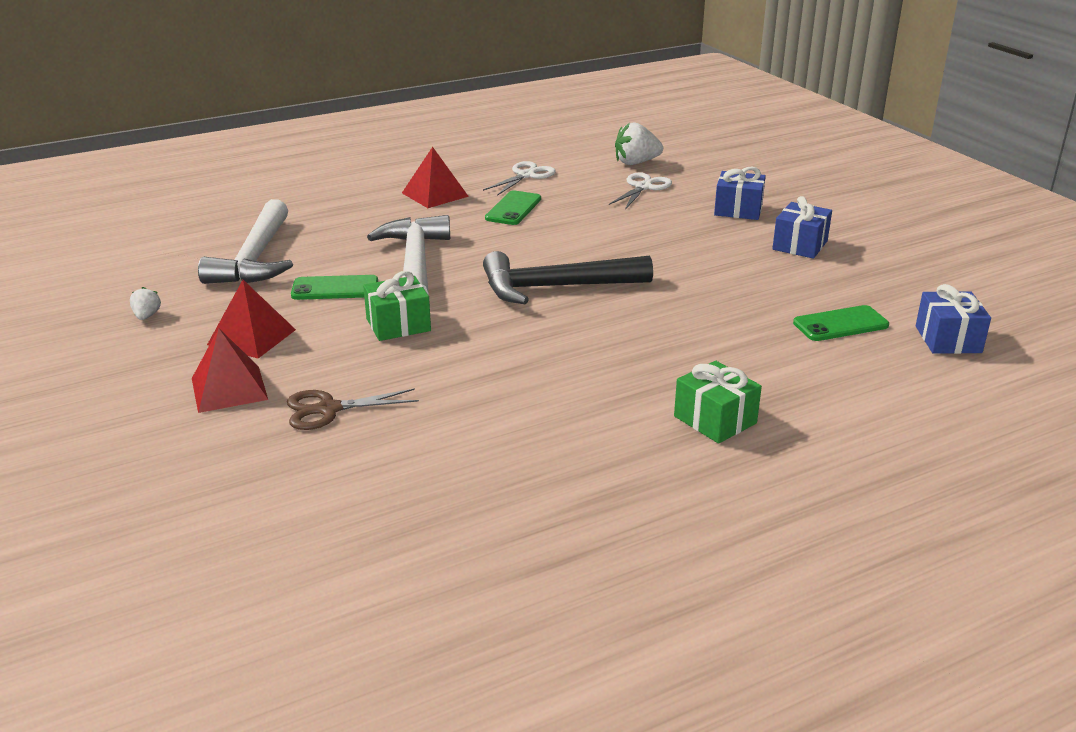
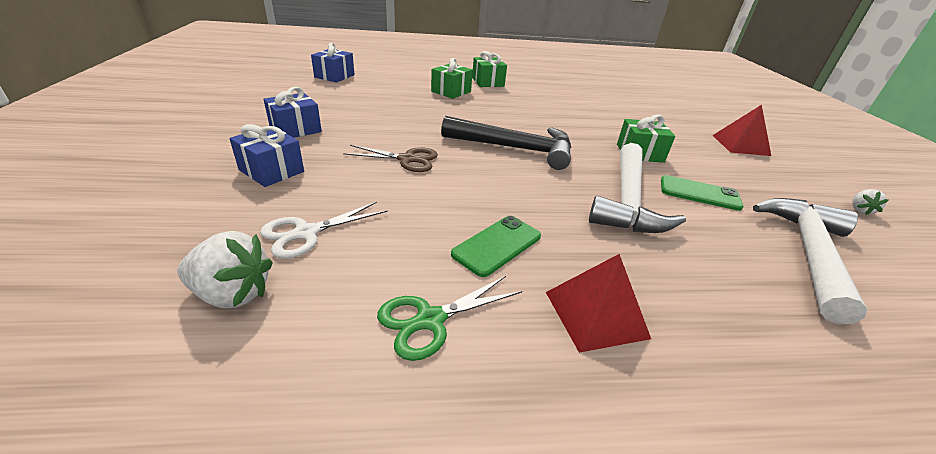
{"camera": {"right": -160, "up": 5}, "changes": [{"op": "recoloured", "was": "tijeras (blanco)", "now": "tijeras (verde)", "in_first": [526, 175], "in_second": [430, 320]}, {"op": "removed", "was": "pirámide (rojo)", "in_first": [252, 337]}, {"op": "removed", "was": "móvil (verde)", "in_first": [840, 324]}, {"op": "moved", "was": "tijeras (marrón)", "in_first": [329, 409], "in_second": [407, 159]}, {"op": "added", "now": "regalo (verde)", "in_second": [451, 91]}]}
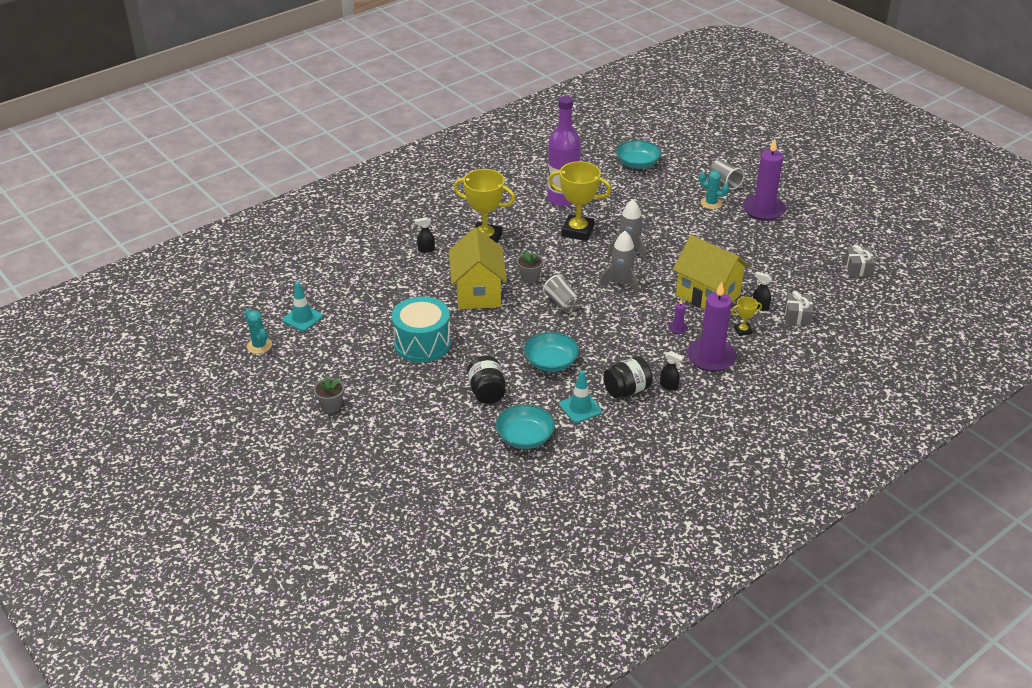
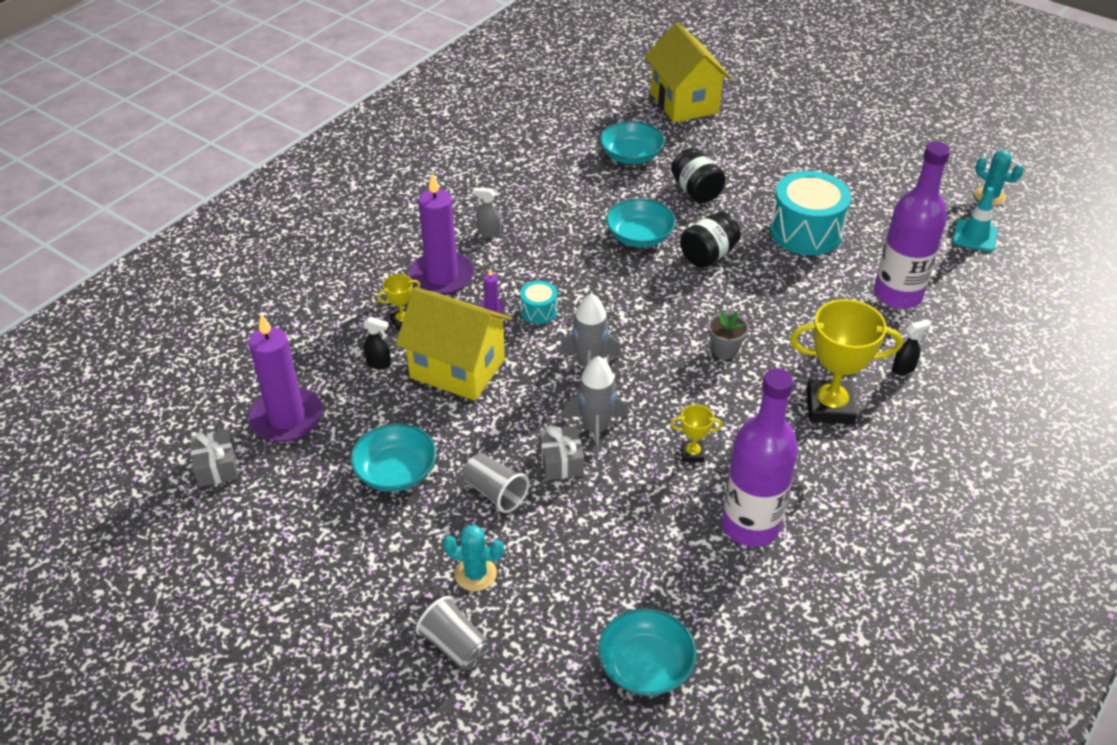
{"camera": {"right": 165, "up": 5}, "changes": [{"op": "moved", "was": "vela (morado)", "in_first": [763, 210], "in_second": [287, 418]}, {"op": "resized", "was": "trofeo (amarillo)", "in_first": [577, 231], "in_second": [692, 453], "ratio": 0.47}, {"op": "moved", "was": "casa (amarillo)", "in_first": [478, 293], "in_second": [684, 103]}, {"op": "moved", "was": "vaso (gris)", "in_first": [562, 303], "in_second": [495, 493]}, {"op": "moved", "was": "regalo (gris)", "in_first": [797, 316], "in_second": [561, 461]}, {"op": "recoloured", "was": "pulverizador (negro)", "now": "pulverizador (gris)", "in_first": [669, 386], "in_second": [488, 232]}, {"op": "moved", "was": "tarro (negro)", "in_first": [627, 390], "in_second": [708, 255]}, {"op": "removed", "was": "cono de tráfico (turquesa)", "in_first": [580, 408]}, {"op": "removed", "was": "maceta (gris)", "in_first": [331, 406]}, {"op": "added", "now": "botella (morado)", "in_second": [897, 295]}, {"op": "added", "now": "tambor (turquesa)", "in_second": [539, 311]}, {"op": "added", "now": "cuenco (turquesa)", "in_second": [396, 471]}]}
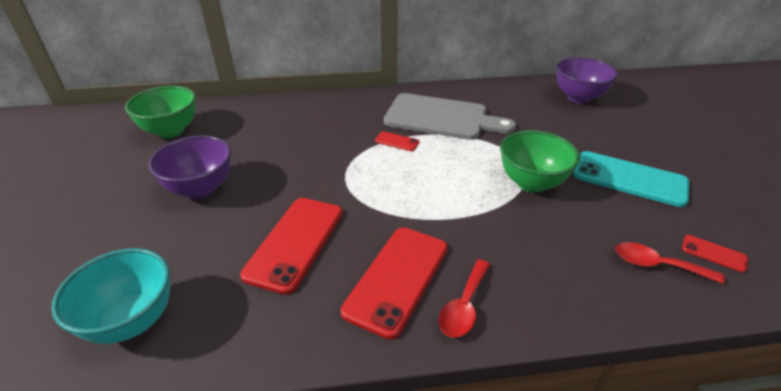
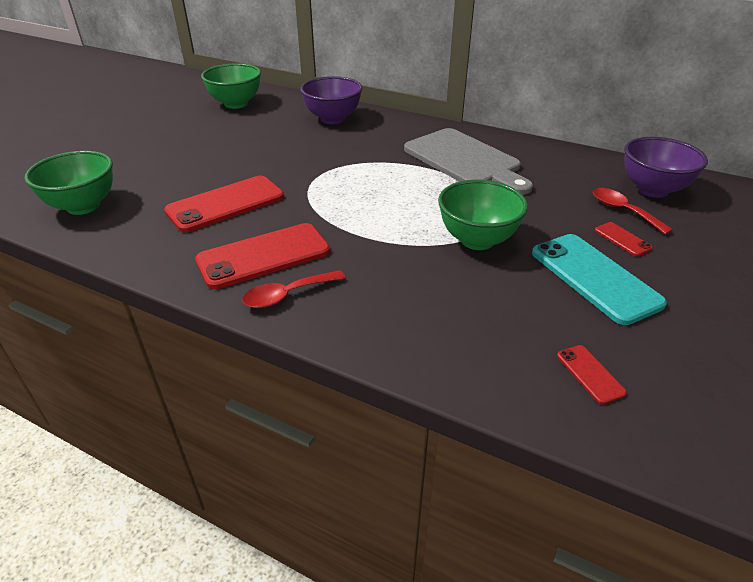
{"camera": {"right": 35, "up": 0}, "changes": [{"op": "moved", "was": "móvil (rojo)", "in_first": [397, 141], "in_second": [622, 239]}, {"op": "moved", "was": "cuenco (morado)", "in_first": [201, 189], "in_second": [333, 119]}, {"op": "moved", "was": "cuchara (rojo)", "in_first": [657, 265], "in_second": [623, 211]}, {"op": "recoloured", "was": "cuenco (turquesa)", "now": "cuenco (verde)", "in_first": [132, 321], "in_second": [83, 206]}]}
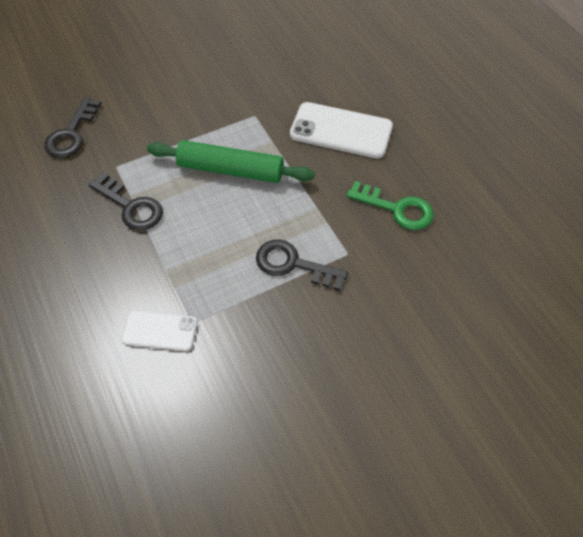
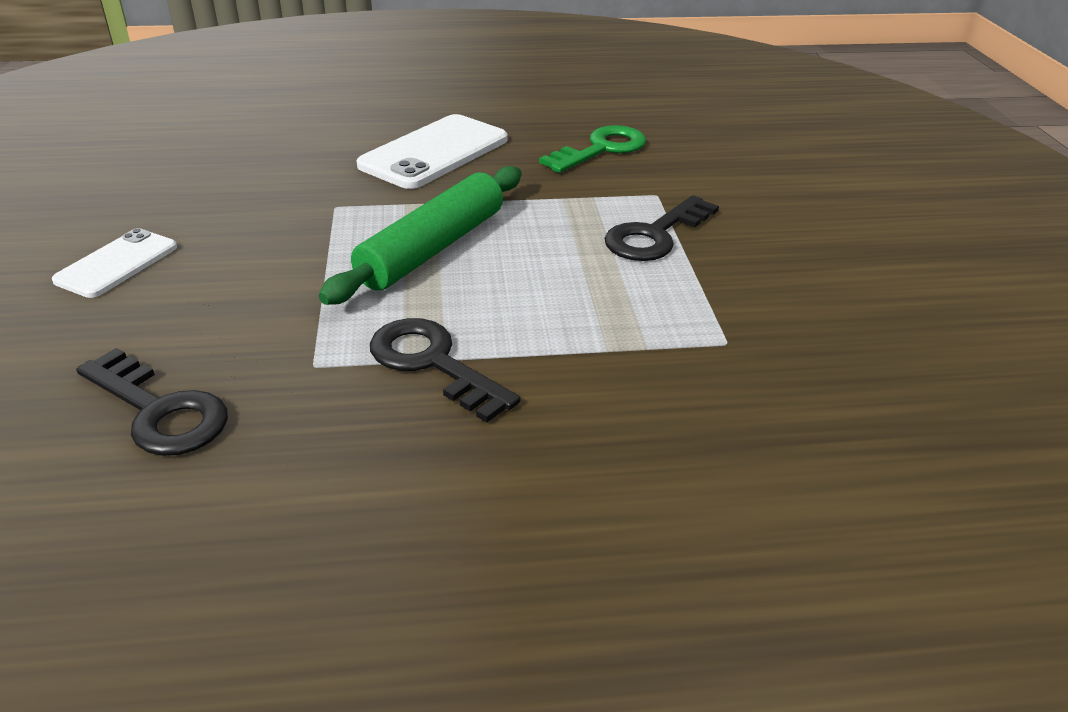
{"camera": {"right": -70, "up": -20}, "changes": [{"op": "turned", "was": "llave (negro)", "in_first": [131, 206], "in_second": [433, 364], "clockwise": -105}, {"op": "moved", "was": "móvil (blanco)", "in_first": [160, 331], "in_second": [117, 263]}]}
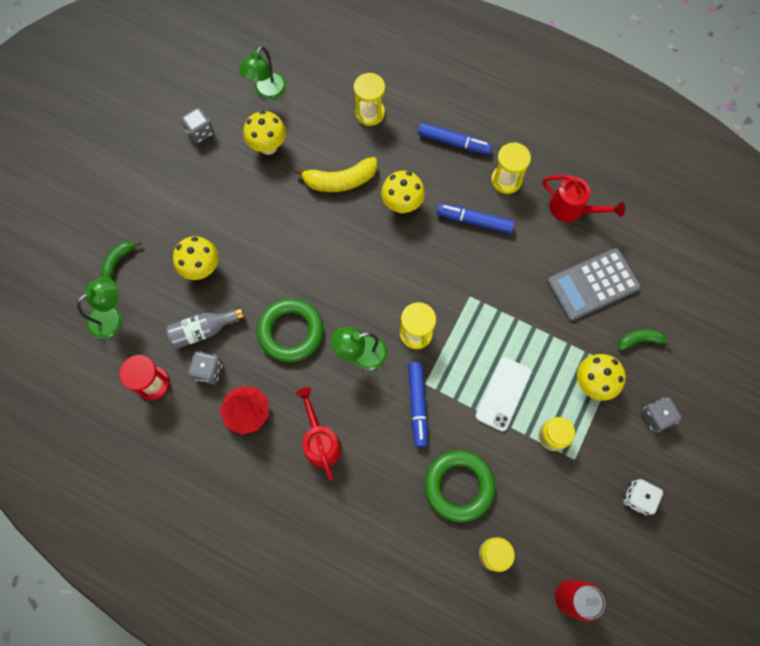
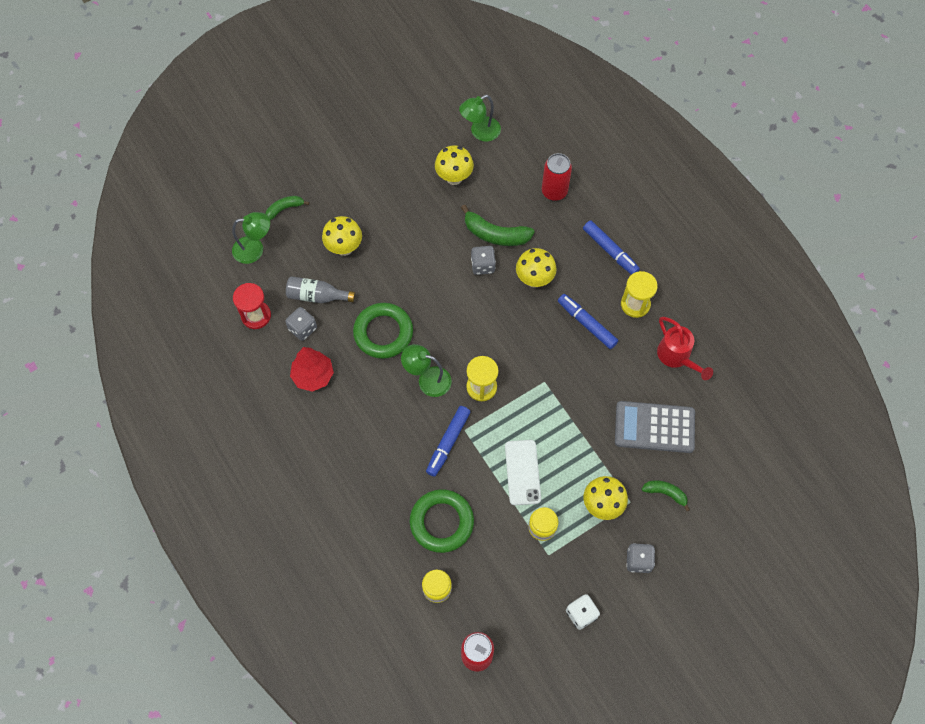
{"camera": {"right": 30, "up": -5}, "changes": [{"op": "replaced", "was": "reloj de arena (amarillo)", "now": "lata (rojo)", "in_first": [370, 113], "in_second": [554, 191]}, {"op": "moved", "was": "dado (gris)", "in_first": [200, 132], "in_second": [483, 265]}, {"op": "recoloured", "was": "plátano (amarillo)", "now": "plátano (verde)", "in_first": [340, 181], "in_second": [495, 234]}, {"op": "turned", "was": "móvil (blanco)", "in_first": [503, 394], "in_second": [522, 472], "clockwise": -60}, {"op": "removed", "was": "regadera (rojo)", "in_first": [320, 441]}]}
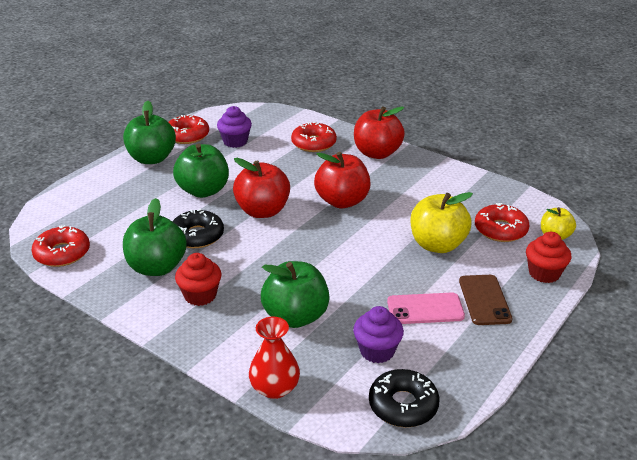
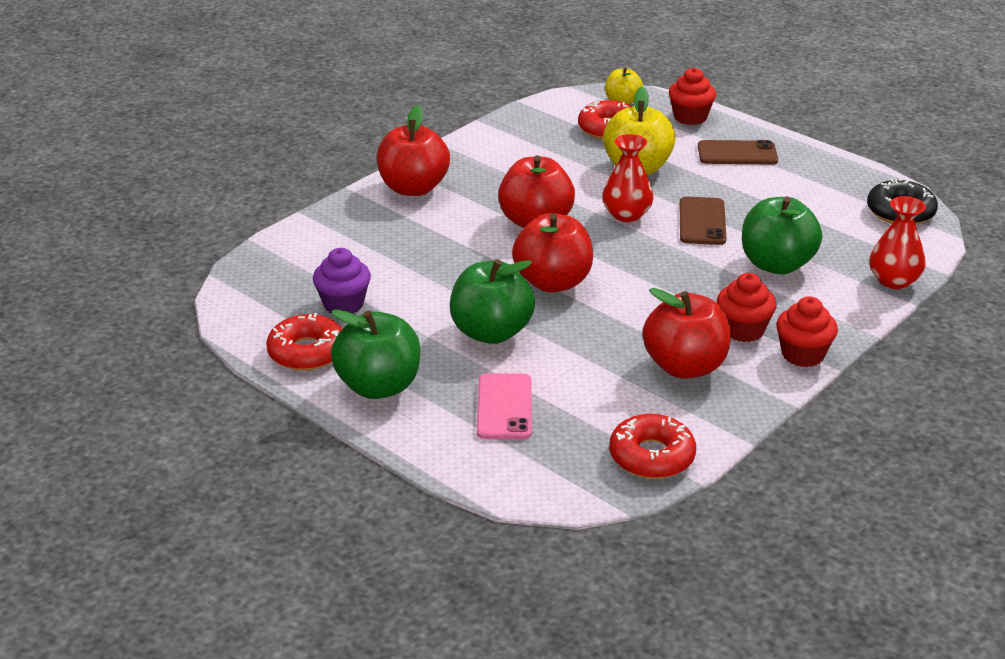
{"camera": {"right": -85, "up": 0}, "changes": [{"op": "removed", "was": "rosquilla (rojo)", "in_first": [313, 143]}, {"op": "recoloured", "was": "manzana (verde)", "now": "manzana (rojo)", "in_first": [157, 267], "in_second": [685, 366]}, {"op": "removed", "was": "rosquilla (negro)", "in_first": [197, 236]}, {"op": "moved", "was": "móvil (rosa)", "in_first": [425, 309], "in_second": [504, 407]}, {"op": "removed", "was": "magdalena (morado)", "in_first": [377, 351]}, {"op": "added", "now": "florero (rojo)", "in_second": [626, 214]}, {"op": "added", "now": "móvil (marrón)", "in_second": [702, 222]}, {"op": "added", "now": "magdalena (rojo)", "in_second": [802, 354]}]}
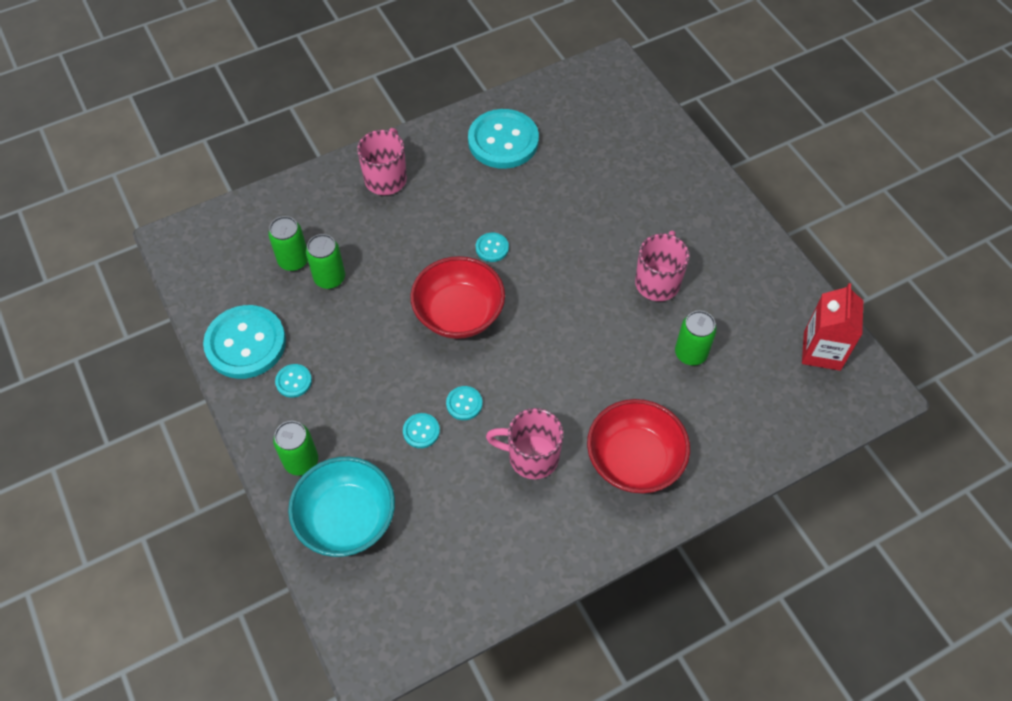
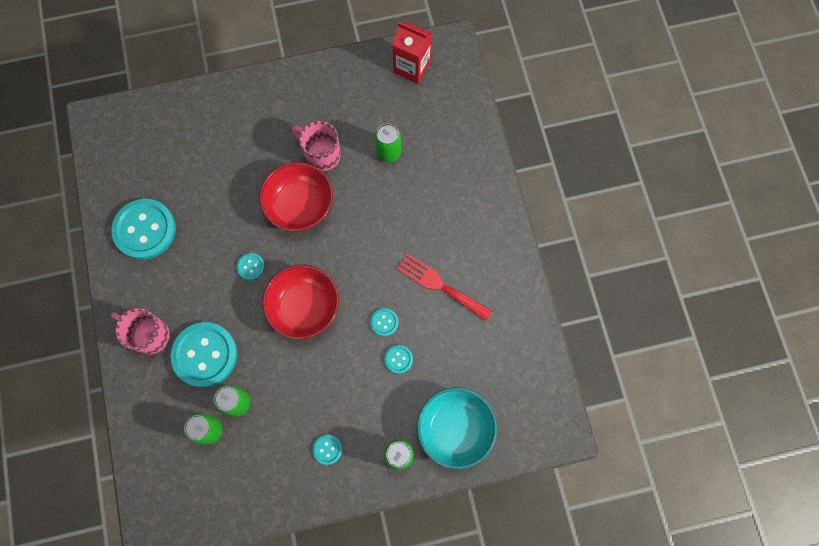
{"camera": {"right": -75, "up": 15}, "changes": [{"op": "moved", "was": "botón (turquesa)", "in_first": [245, 343], "in_second": [205, 355]}, {"op": "moved", "was": "cuenco (rojo)", "in_first": [634, 460], "in_second": [300, 205]}, {"op": "replaced", "was": "taza (rosa)", "now": "tenedor (rojo)", "in_first": [531, 457], "in_second": [440, 285]}]}
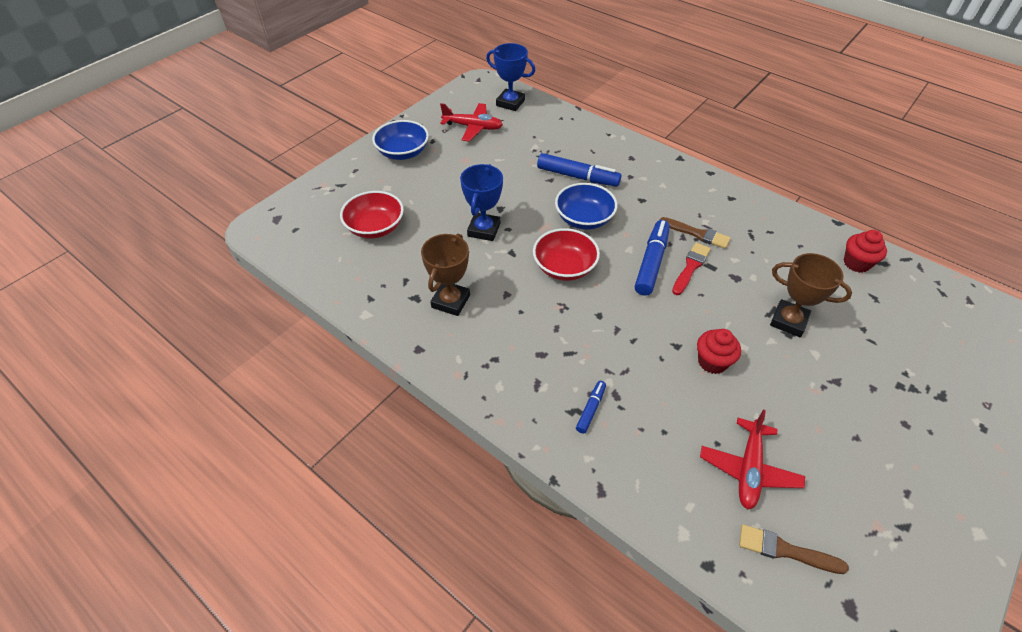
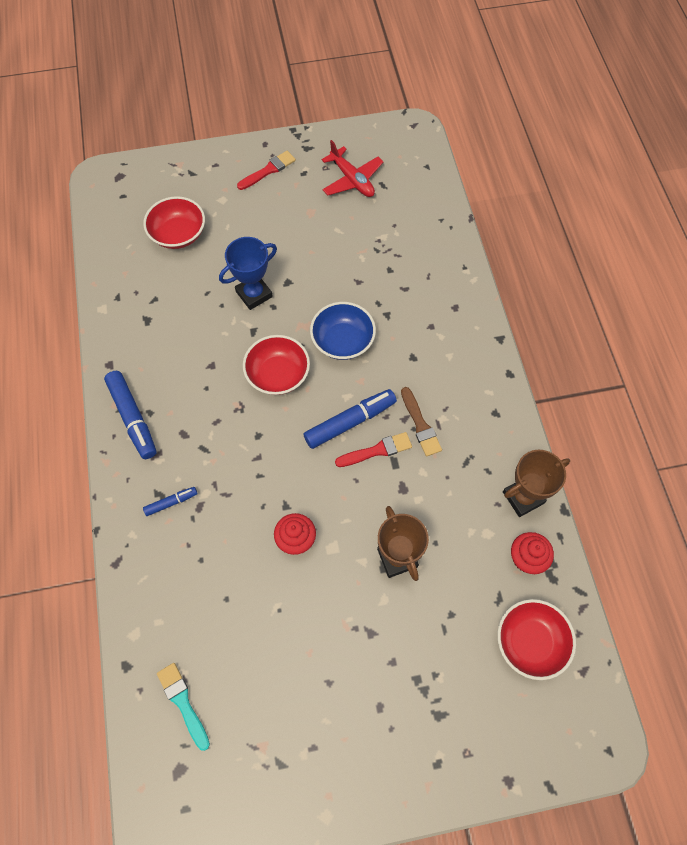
{"camera": {"right": 40, "up": 15}, "changes": [{"op": "removed", "was": "trofeo (azul)", "in_first": [510, 103]}, {"op": "replaced", "was": "cuenco (azul)", "now": "pincel (rojo)", "in_first": [403, 152], "in_second": [268, 170]}, {"op": "moved", "was": "rotulador (azul)", "in_first": [577, 176], "in_second": [133, 418]}, {"op": "moved", "was": "trofeo (marrón)", "in_first": [451, 301], "in_second": [523, 497]}, {"op": "removed", "was": "avión (rojo)", "in_first": [748, 469]}, {"op": "recoloured", "was": "pincel (marrón)", "now": "pincel (turquesa)", "in_first": [785, 550], "in_second": [183, 702]}, {"op": "added", "now": "cuenco (rojo)", "in_second": [530, 642]}]}
